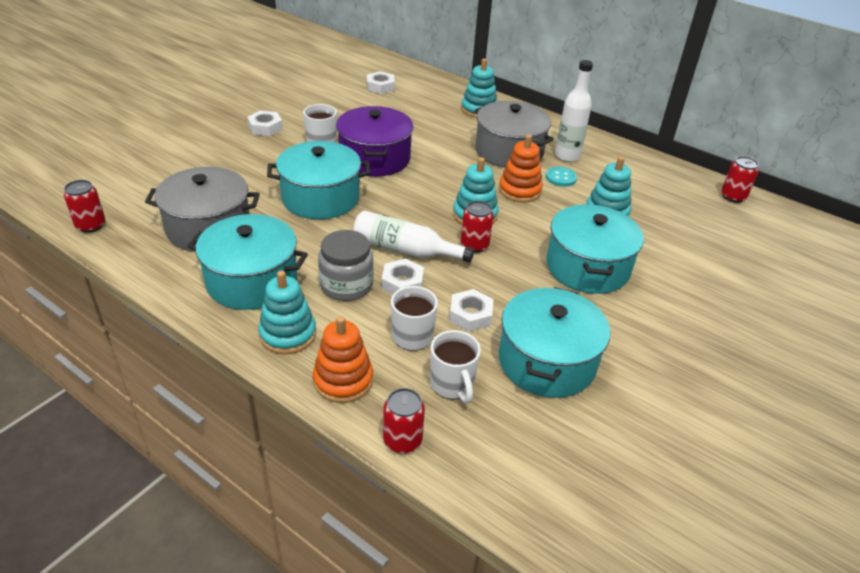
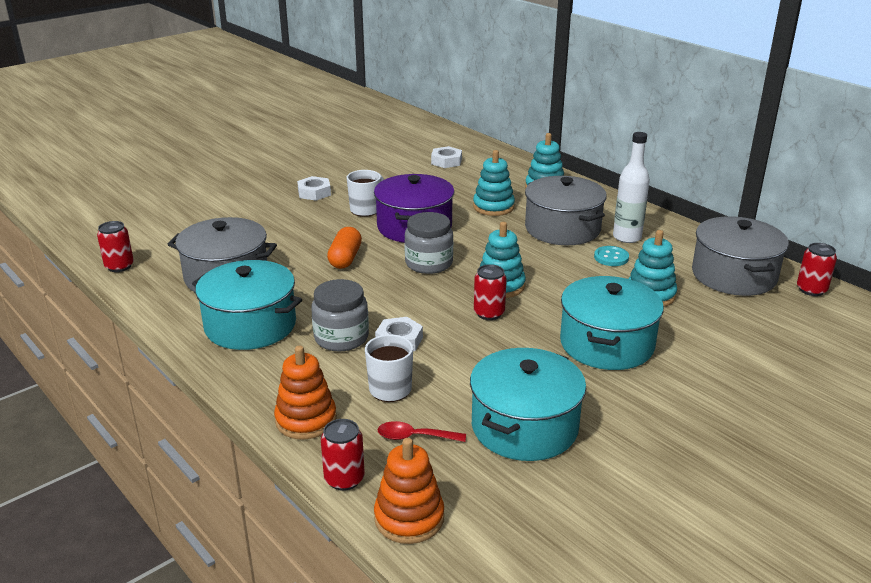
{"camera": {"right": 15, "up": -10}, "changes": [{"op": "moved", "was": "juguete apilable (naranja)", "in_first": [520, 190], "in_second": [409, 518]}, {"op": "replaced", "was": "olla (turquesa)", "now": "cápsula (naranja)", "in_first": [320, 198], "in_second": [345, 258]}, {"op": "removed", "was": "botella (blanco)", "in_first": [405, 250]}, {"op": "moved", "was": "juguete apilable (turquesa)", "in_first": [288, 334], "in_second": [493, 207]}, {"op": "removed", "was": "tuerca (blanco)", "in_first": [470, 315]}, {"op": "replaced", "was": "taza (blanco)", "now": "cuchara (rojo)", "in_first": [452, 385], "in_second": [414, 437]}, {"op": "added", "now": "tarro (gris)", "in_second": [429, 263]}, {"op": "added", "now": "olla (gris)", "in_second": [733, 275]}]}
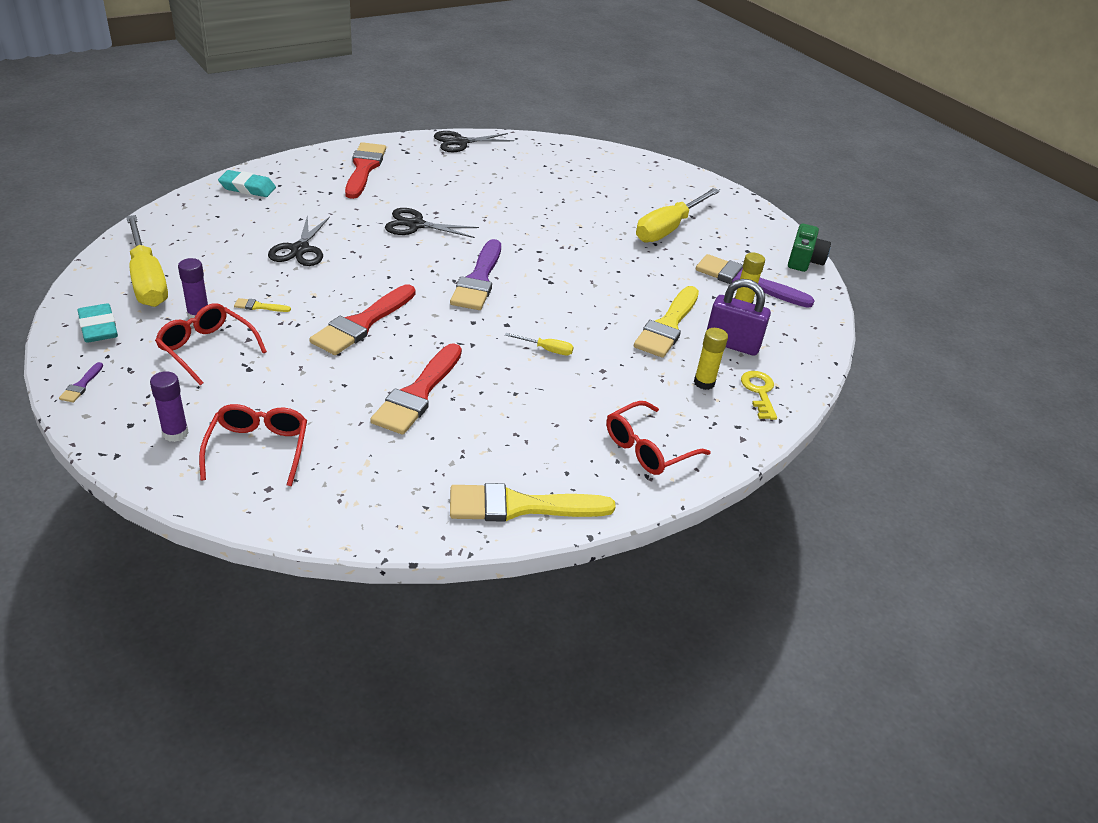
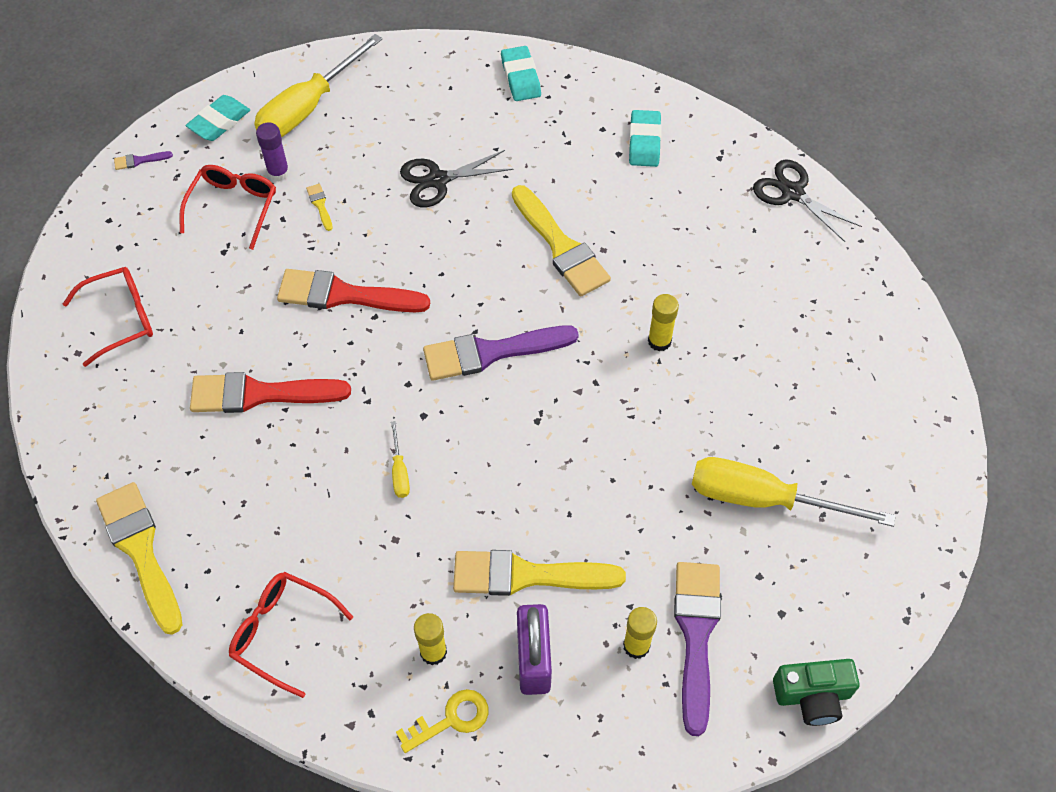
{"camera": {"right": 70, "up": 20}, "changes": [{"op": "replaced", "was": "pincel (rojo)", "now": "goma de borrar (turquesa)", "in_first": [364, 168], "in_second": [644, 142]}, {"op": "replaced", "was": "tijeras (negro)", "now": "pincel (amarillo)", "in_first": [416, 225], "in_second": [560, 246]}, {"op": "removed", "was": "barra de pegamento (morado)", "in_first": [175, 433]}, {"op": "added", "now": "barra de pegamento (amarillo)", "in_second": [659, 341]}]}
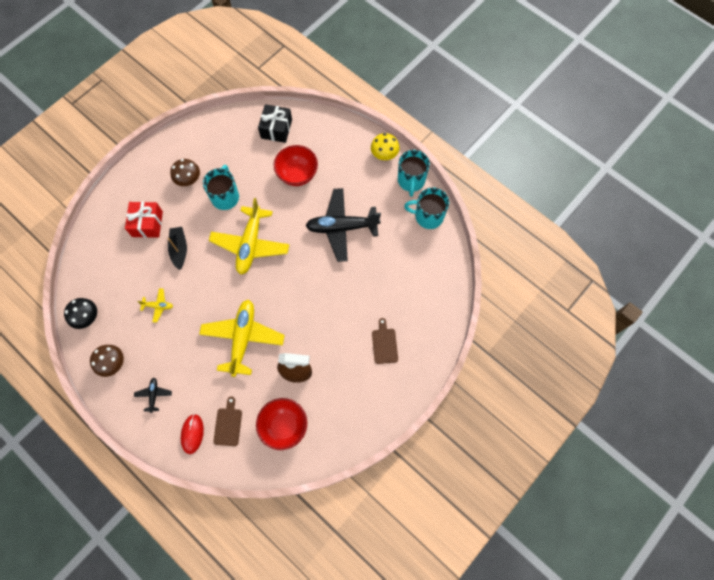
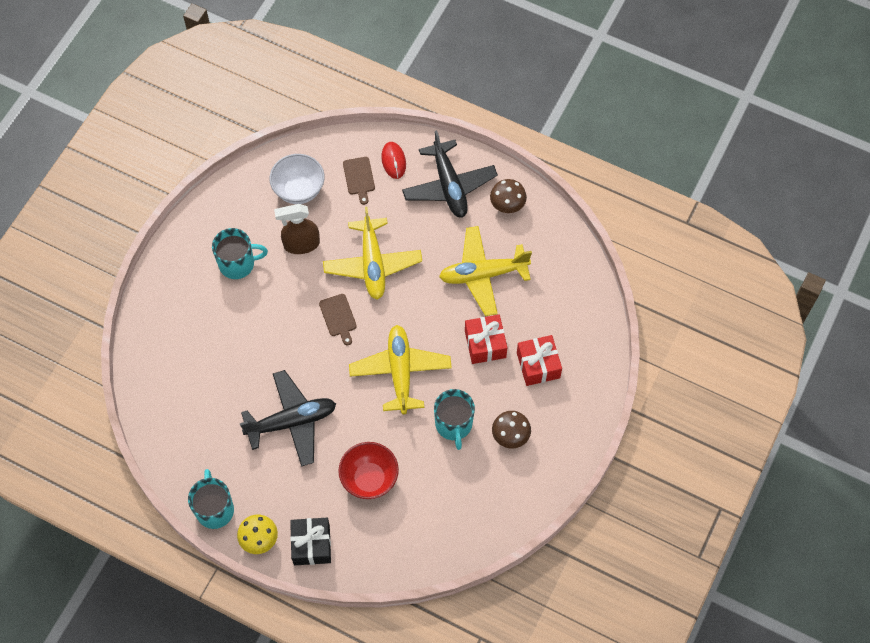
{"camera": {"right": 165, "up": -5}, "changes": [{"op": "moved", "was": "regalo (negro)", "in_first": [276, 129], "in_second": [311, 545]}, {"op": "moved", "was": "taza (turquesa)", "in_first": [428, 216], "in_second": [238, 264]}, {"op": "replaced", "was": "barco (negro)", "now": "regalo (rojo)", "in_first": [179, 249], "in_second": [485, 344]}, {"op": "resized", "was": "avión (amarillo)", "in_first": [158, 306], "in_second": [483, 274], "ratio": 2.32}, {"op": "removed", "was": "seta (negro)", "in_first": [87, 317]}, {"op": "moved", "was": "tabla de cortar (marrón)", "in_first": [384, 344], "in_second": [338, 317]}, {"op": "resized", "was": "avión (negro)", "in_first": [154, 395], "in_second": [449, 186], "ratio": 2.32}, {"op": "recoloured", "was": "cuenco (rojo)", "now": "cuenco (blanco)", "in_first": [284, 426], "in_second": [299, 190]}]}
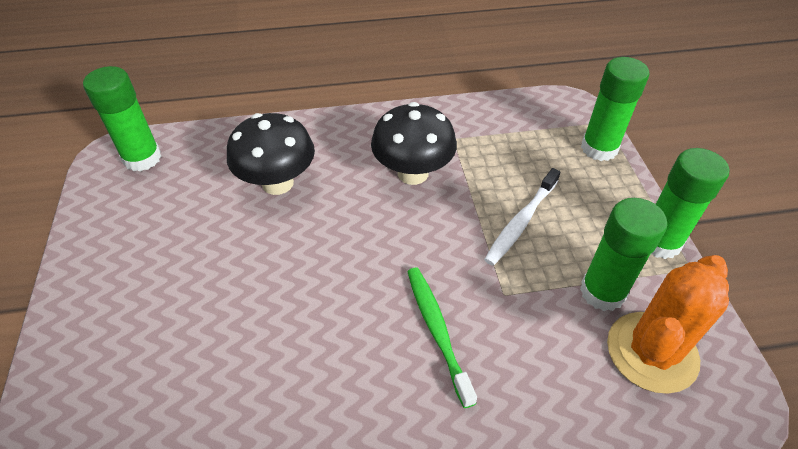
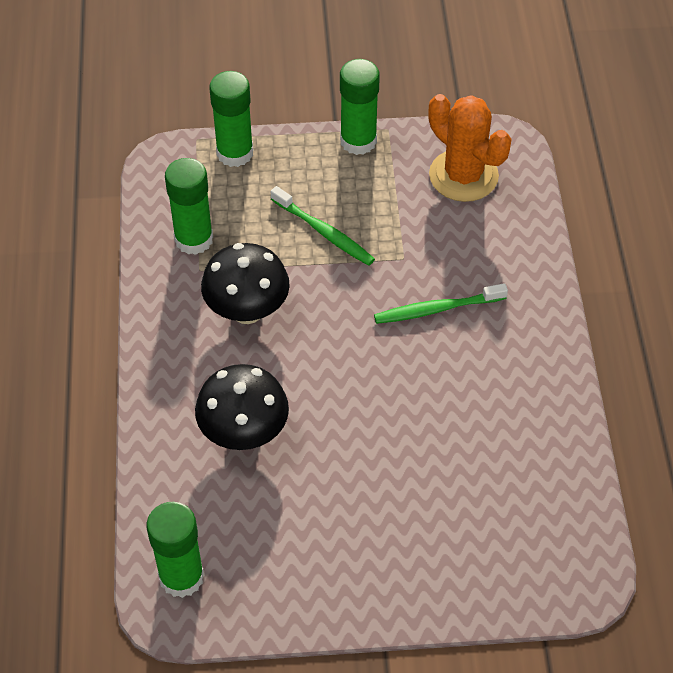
{"camera": {"right": -85, "up": 5}, "changes": [{"op": "recoloured", "was": "cepillo de dientes (blanco)", "now": "cepillo de dientes (verde)", "in_first": [521, 221], "in_second": [324, 232]}, {"op": "moved", "was": "barra de pegamento (verde)", "in_first": [602, 292], "in_second": [194, 239]}]}
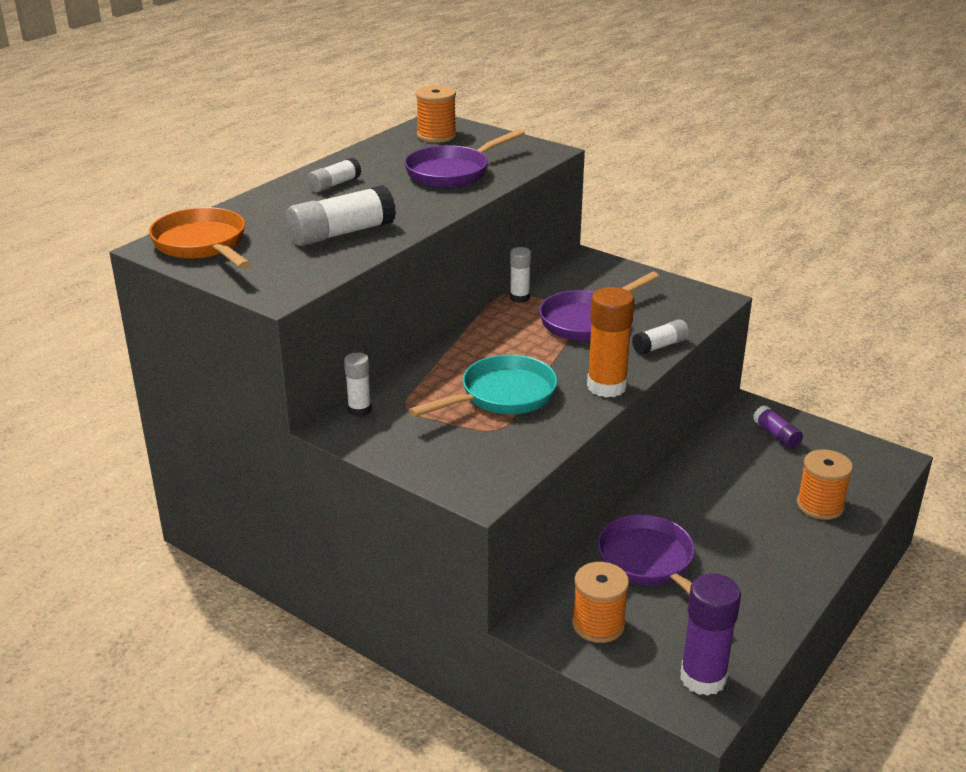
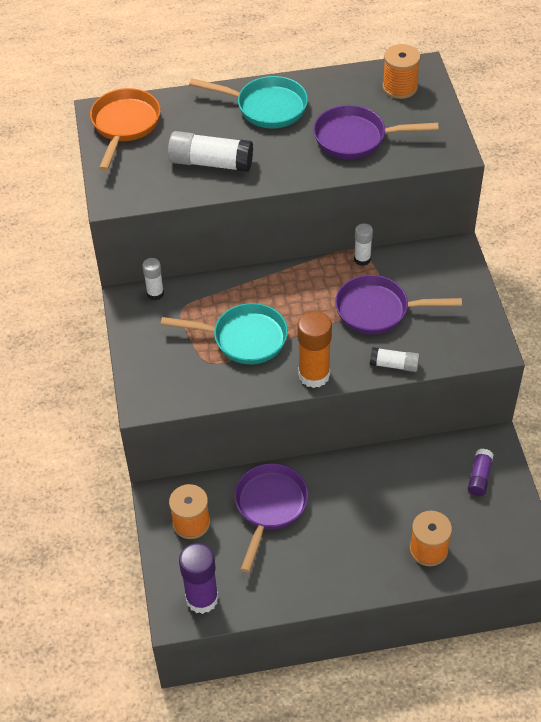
{"camera": {"right": 45, "up": 20}, "changes": [{"op": "replaced", "was": "barra de pegamento (blanco)", "now": "sartén (turquesa)", "in_first": [334, 184], "in_second": [266, 107]}]}
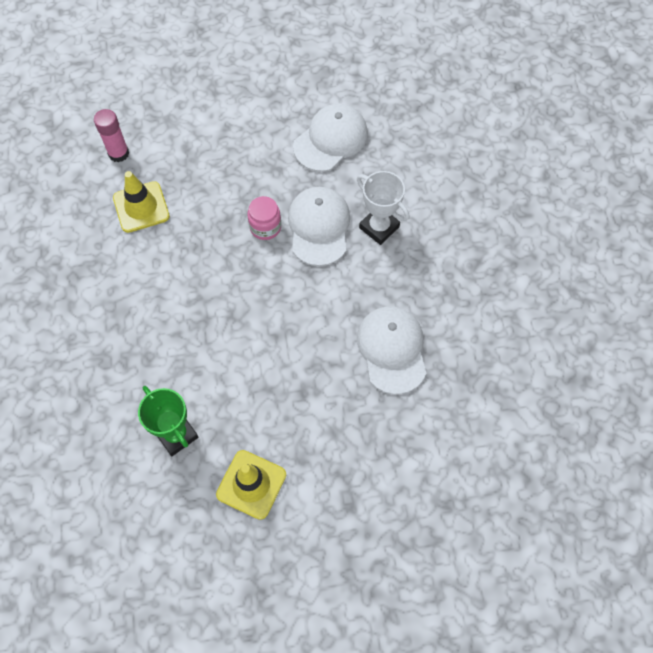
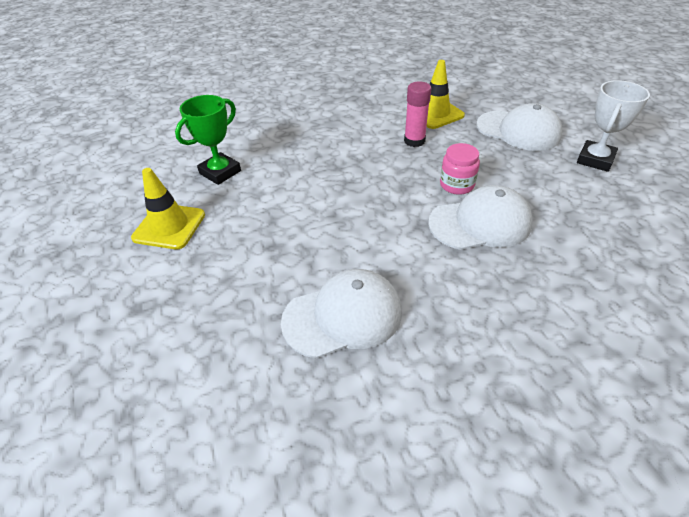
{"camera": {"right": 80, "up": -20}, "changes": [{"op": "moved", "was": "gorra (blanco)", "in_first": [330, 140], "in_second": [518, 131]}, {"op": "moved", "was": "barra de pegamento (rosa)", "in_first": [118, 153], "in_second": [414, 141]}, {"op": "moved", "was": "trofeo (blanco)", "in_first": [379, 227], "in_second": [595, 160]}]}
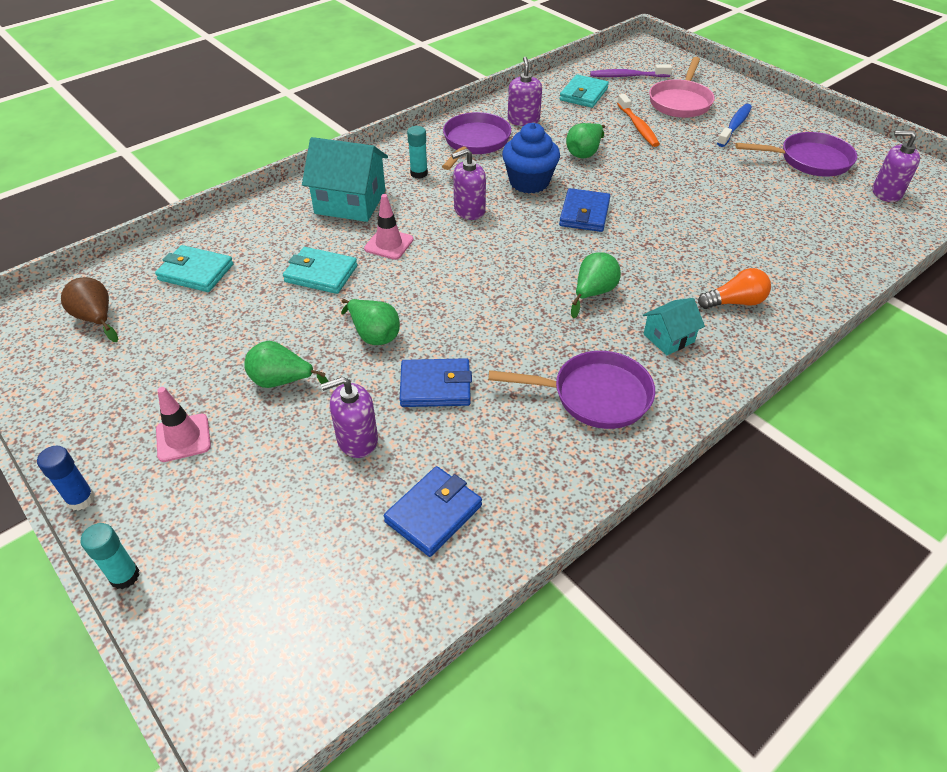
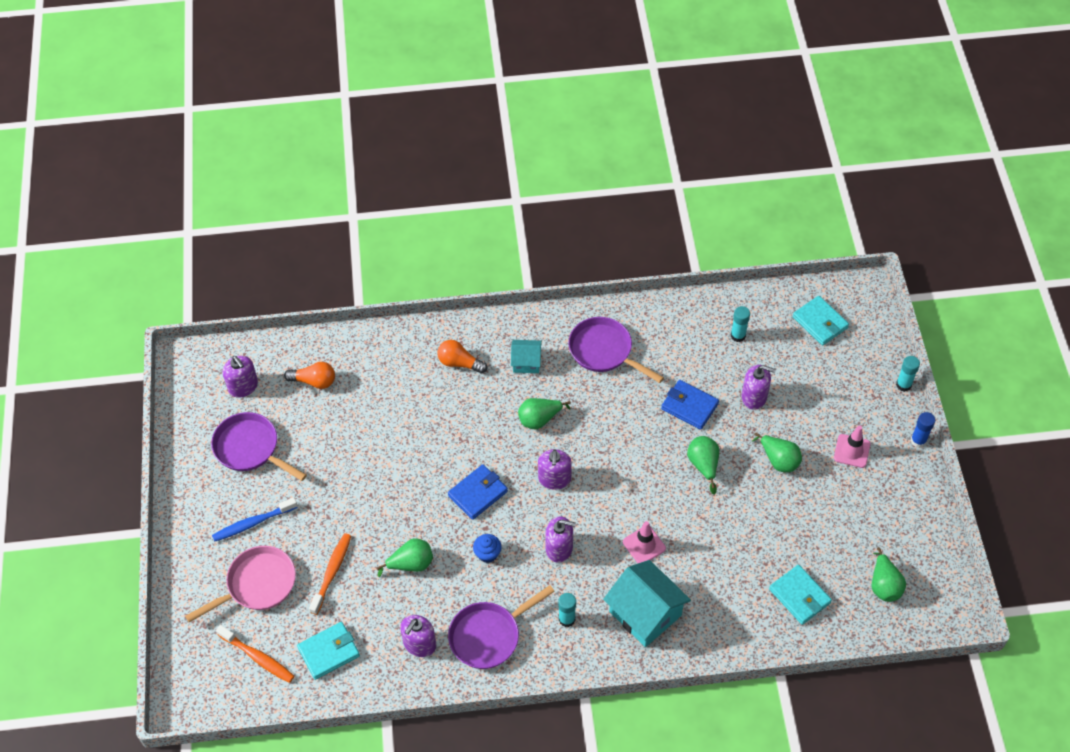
{"camera": {"right": -145, "up": 10}, "changes": [{"op": "recoloured", "was": "cepillo de dientes (morado)", "now": "cepillo de dientes (naranja)", "in_first": [627, 76], "in_second": [258, 657]}, {"op": "resized", "was": "magdalena (azul)", "in_first": [529, 182], "in_second": [487, 554], "ratio": 0.54}, {"op": "moved", "was": "cartera (turquesa)", "in_first": [321, 274], "in_second": [820, 322]}, {"op": "recoloured", "was": "pera (marrón)", "now": "pera (verde)", "in_first": [96, 319], "in_second": [884, 585]}, {"op": "replaced", "was": "cartera (azul)", "now": "barra de pegamento (turquesa)", "in_first": [433, 513], "in_second": [738, 335]}, {"op": "added", "now": "bombilla (naranja)", "in_second": [314, 381]}, {"op": "added", "now": "dispensador de jabón (morado)", "in_second": [554, 479]}]}
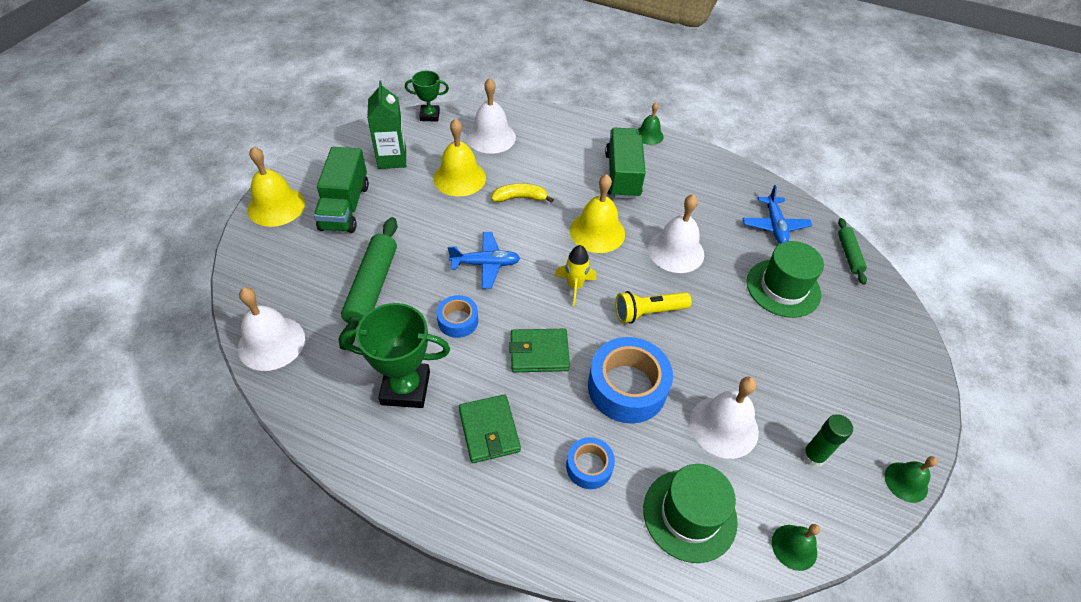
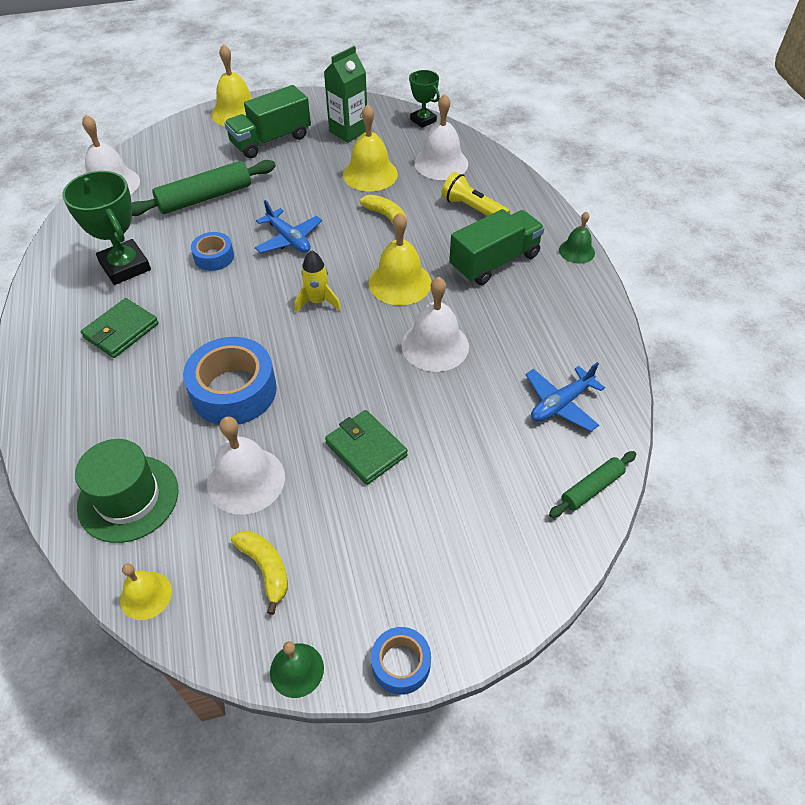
{"camera": {"right": 55, "up": 0}, "changes": [{"op": "removed", "was": "sombrero (verde)", "in_first": [783, 288]}, {"op": "moved", "was": "lámpara de mano (amarillo)", "in_first": [648, 312], "in_second": [472, 209]}, {"op": "moved", "was": "cartera (verde)", "in_first": [539, 353], "in_second": [366, 449]}, {"op": "replaced", "was": "barra de pegamento (verde)", "now": "plátano (amarillo)", "in_first": [813, 456], "in_second": [265, 568]}, {"op": "moved", "was": "cinta adhesiva (azul)", "in_first": [589, 466], "in_second": [401, 664]}, {"op": "recoloured", "was": "campana (verde)", "now": "campana (amarillo)", "in_first": [794, 547], "in_second": [146, 595]}]}
